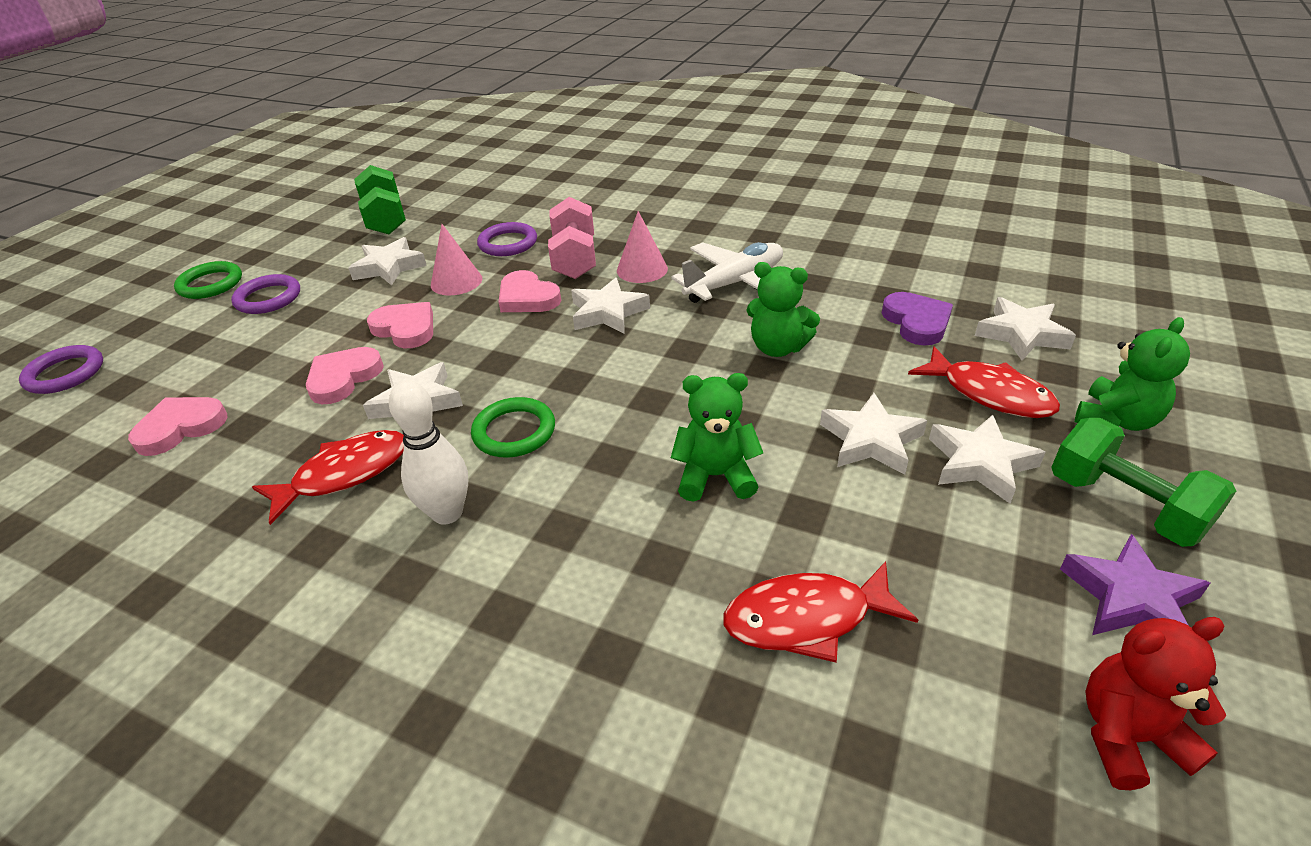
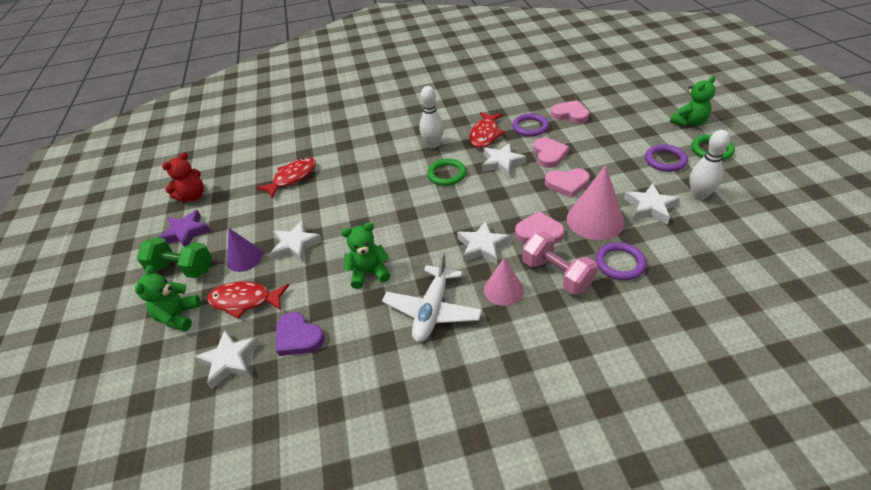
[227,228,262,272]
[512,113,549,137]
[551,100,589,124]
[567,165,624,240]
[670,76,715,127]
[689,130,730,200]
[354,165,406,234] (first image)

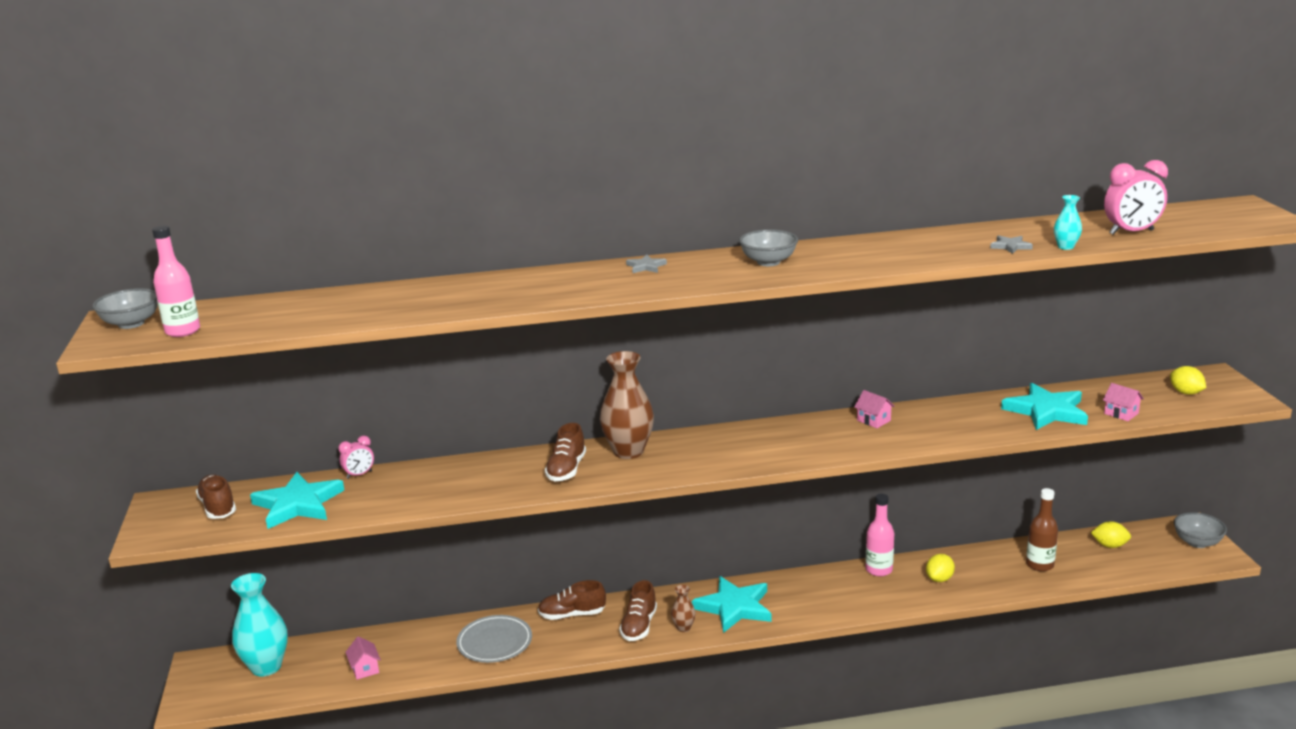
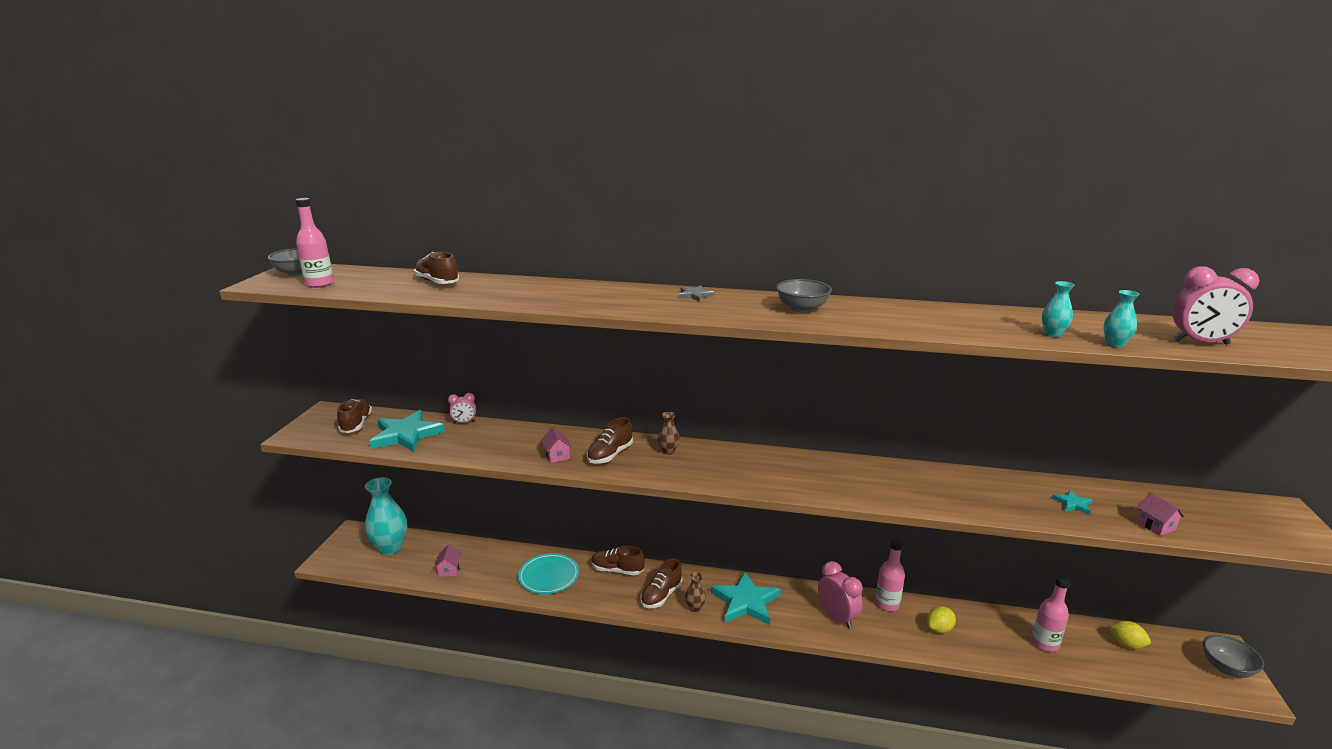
[414,252,459,284]
[518,553,579,594]
[541,427,572,463]
[658,412,680,455]
[818,561,863,629]
[1031,575,1070,652]
[1042,281,1075,337]
[1052,490,1093,515]
[1170,366,1206,395] (first image)

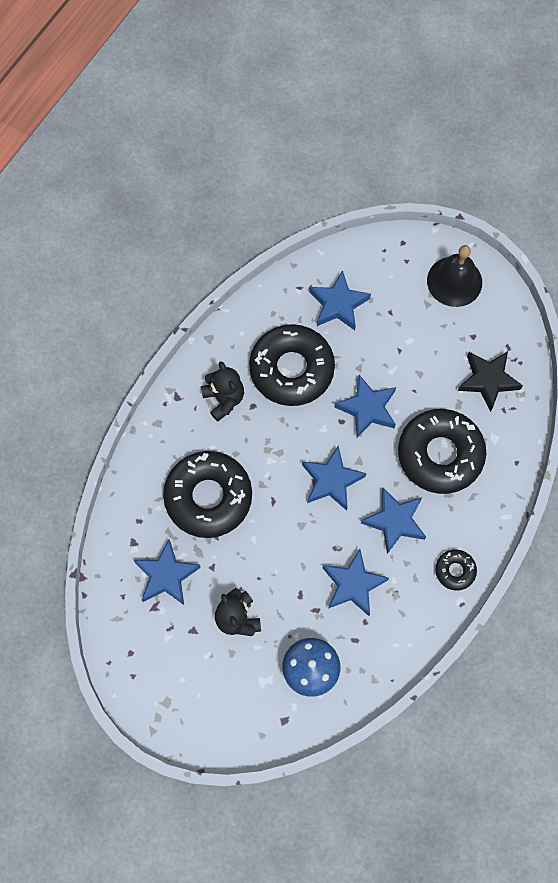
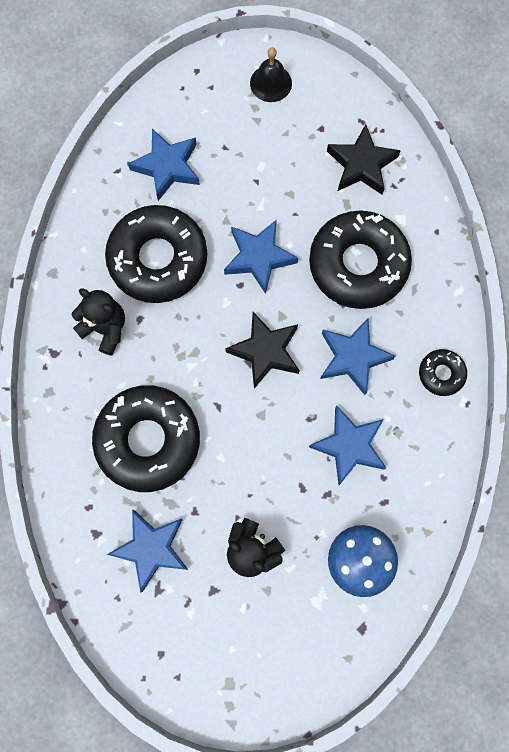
[225,312,300,389]
[250,47,292,102]

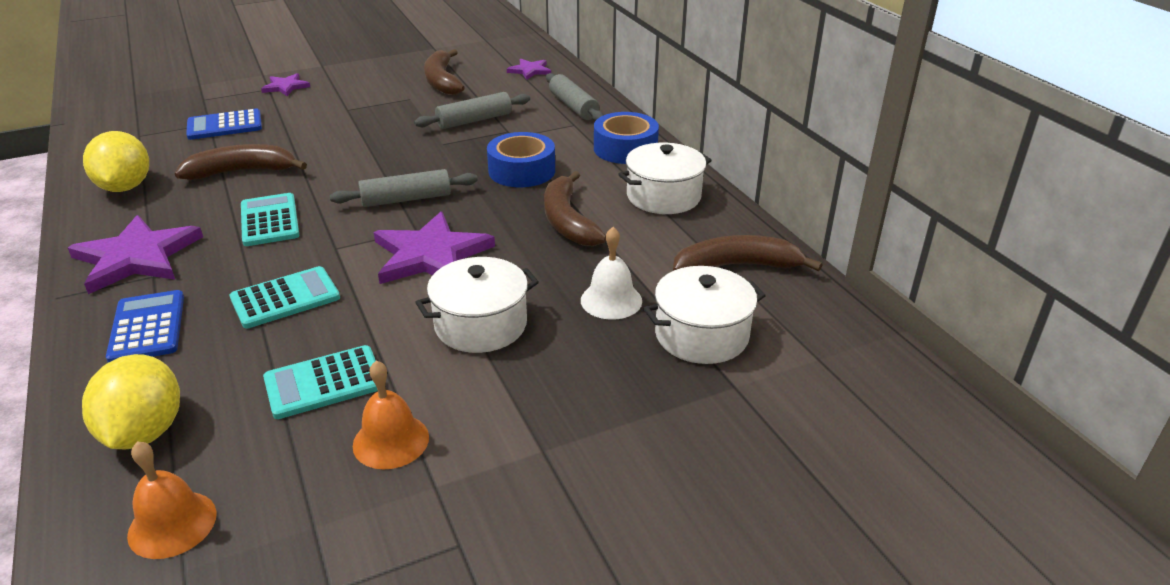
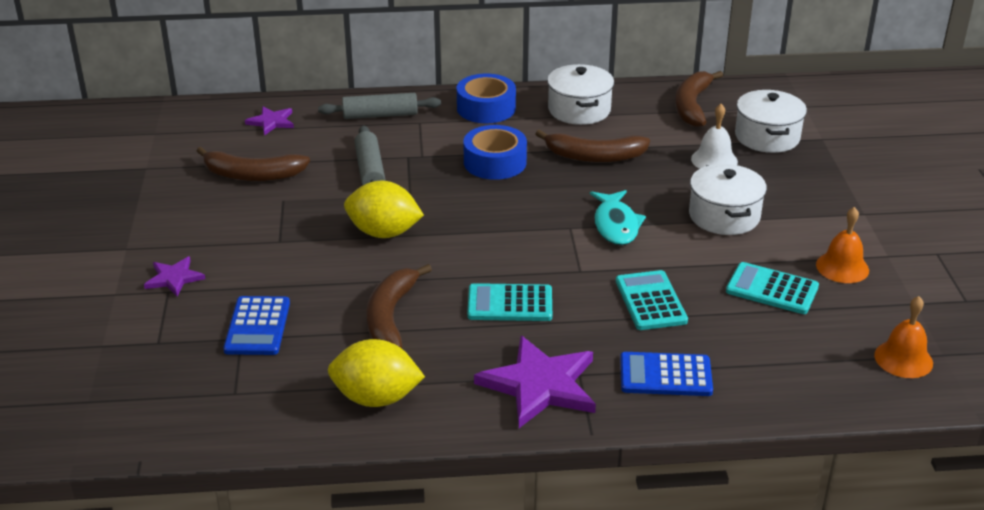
[344,181,424,238]
[590,190,646,245]
[726,262,819,314]
[330,169,478,207] (first image)

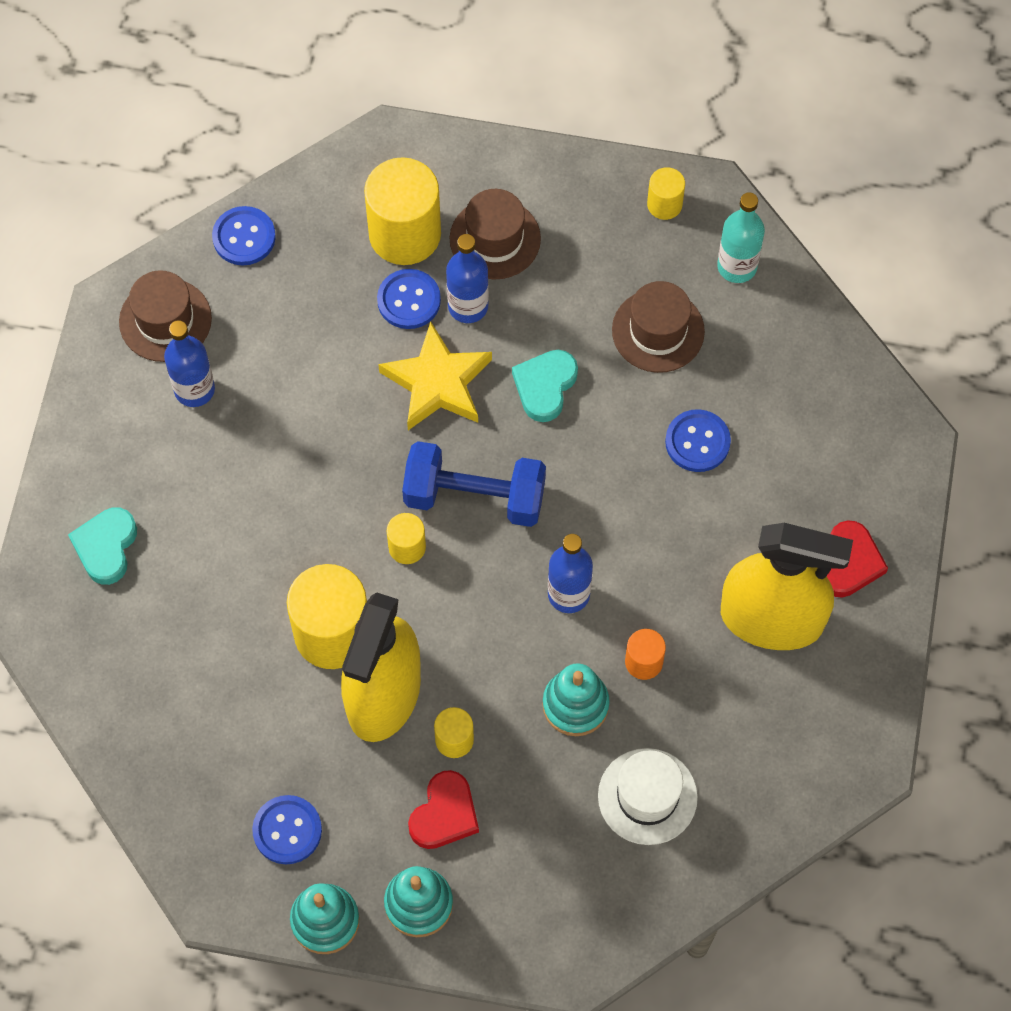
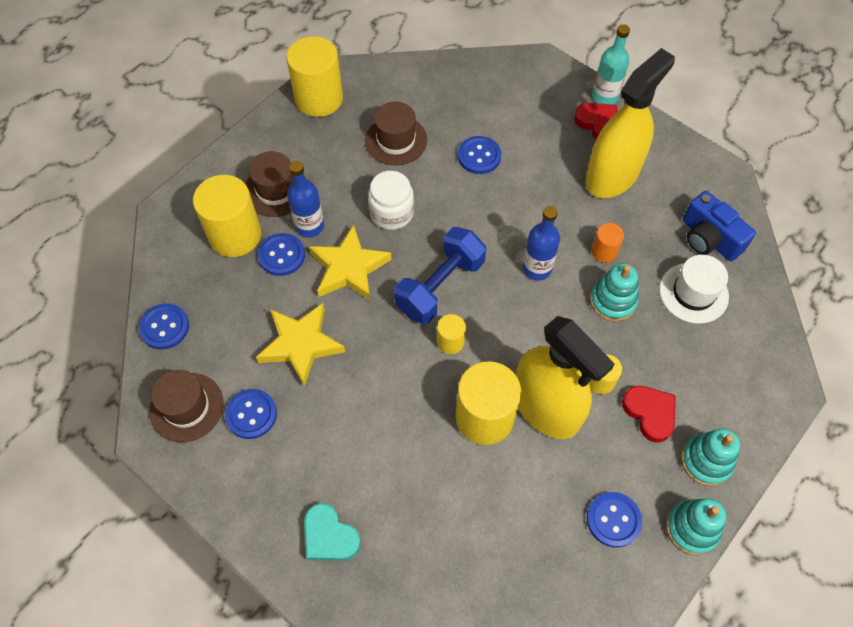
[225,389,277,439]
[256,303,345,386]
[286,36,343,117]
[368,171,414,230]
[592,24,630,105]
[683,191,756,261]

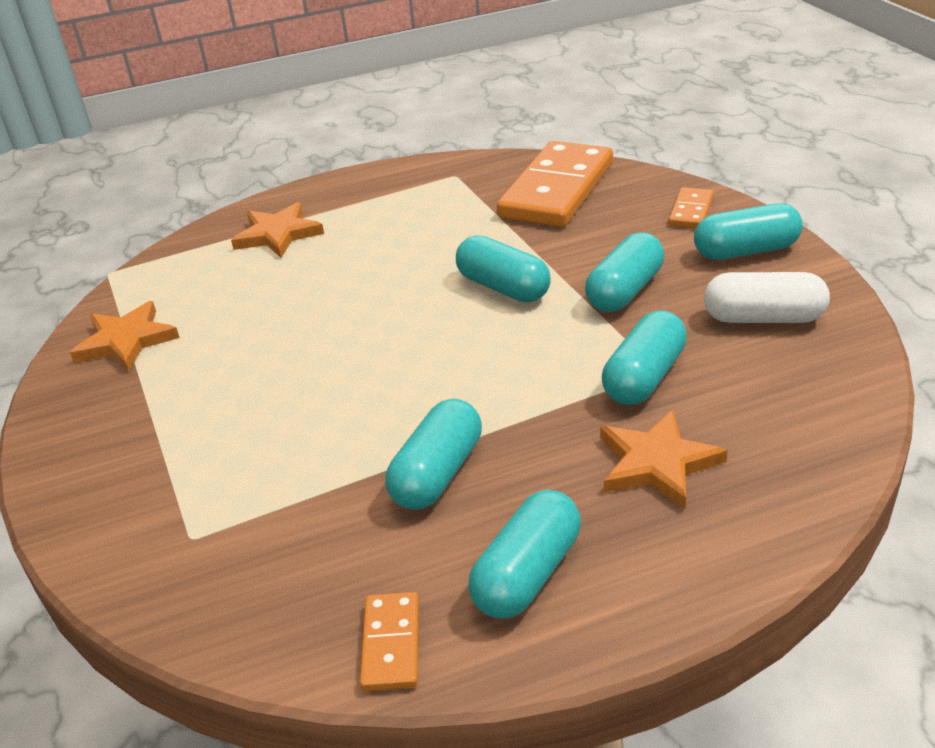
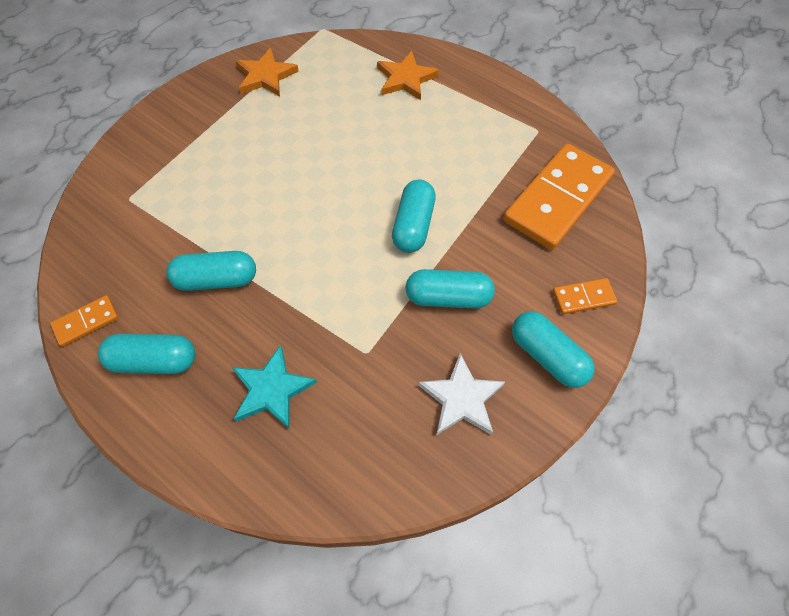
[231,345,317,429]
[418,353,505,435]
[503,144,615,250]
[602,310,687,405] (first image)

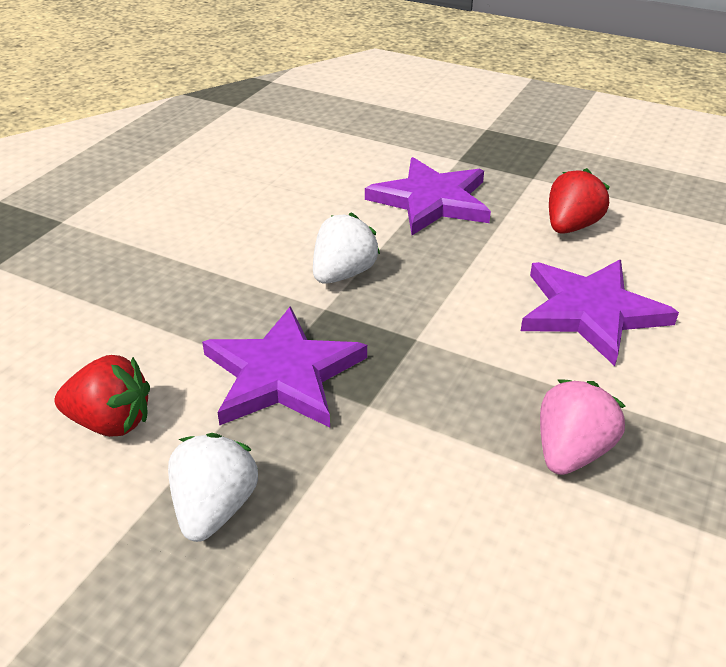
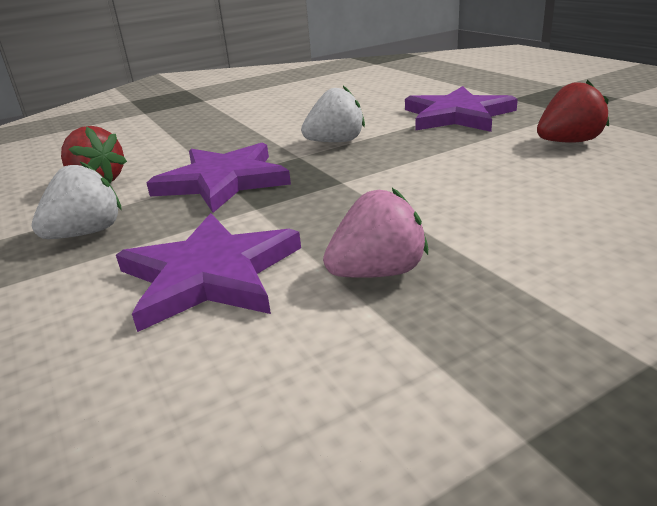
[116,213,301,332]

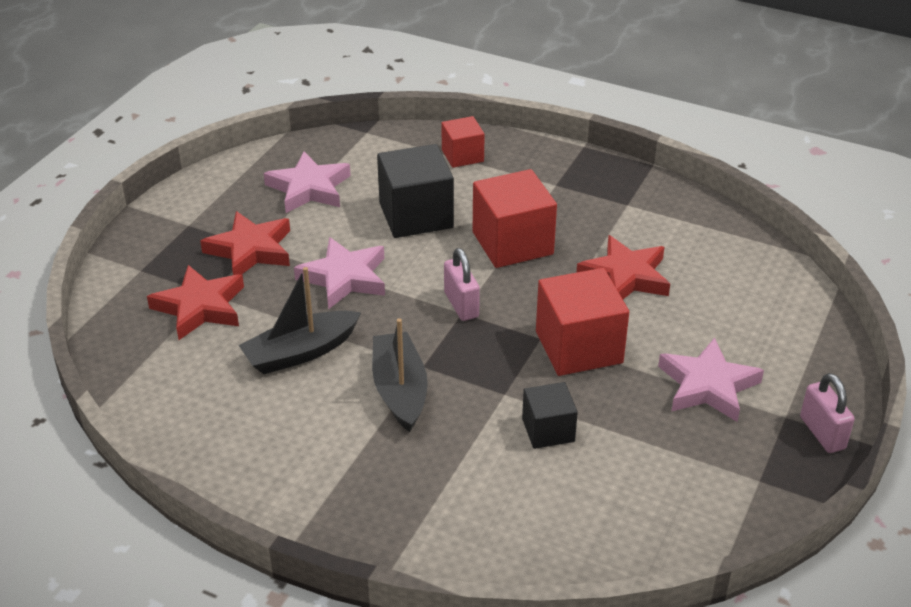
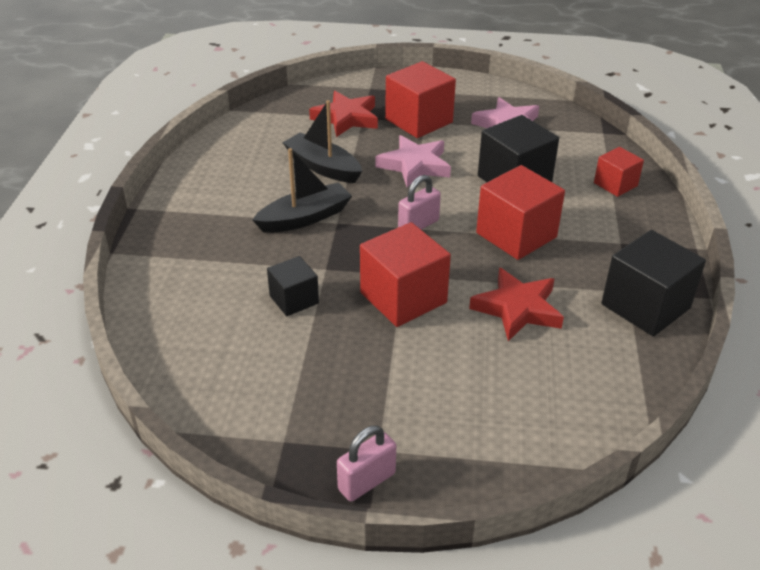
[385,61,456,138]
[601,230,706,336]
[658,338,764,422] (first image)

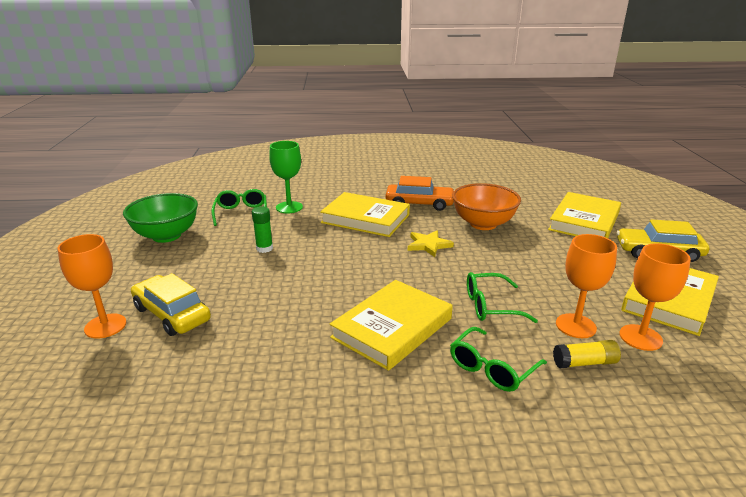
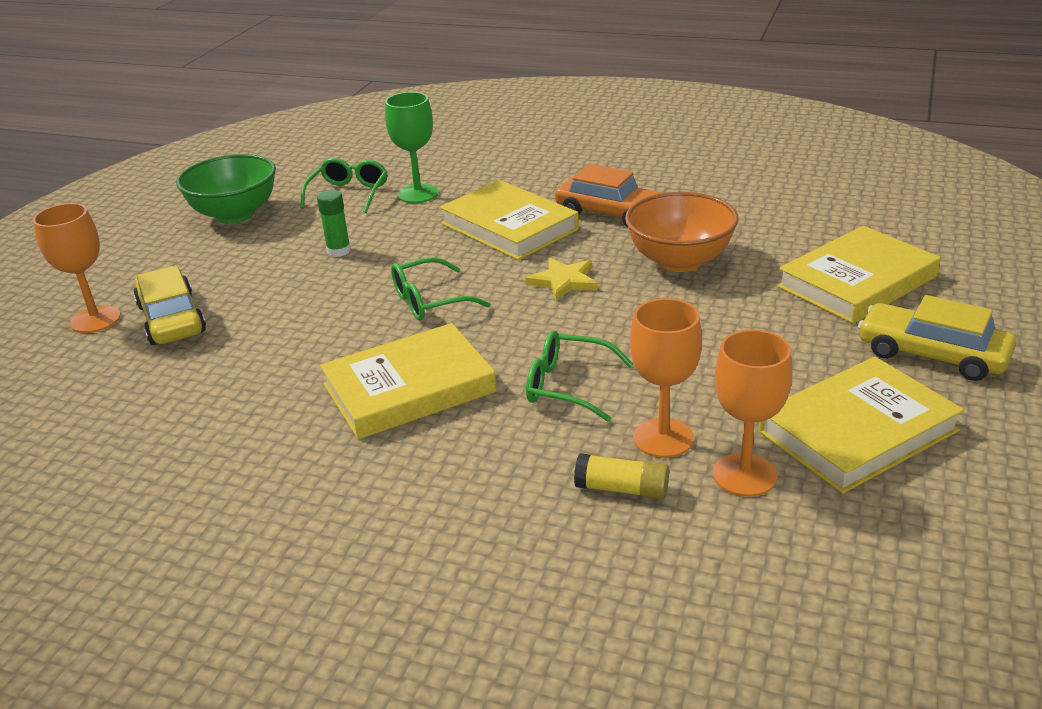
[391,257,491,321]

